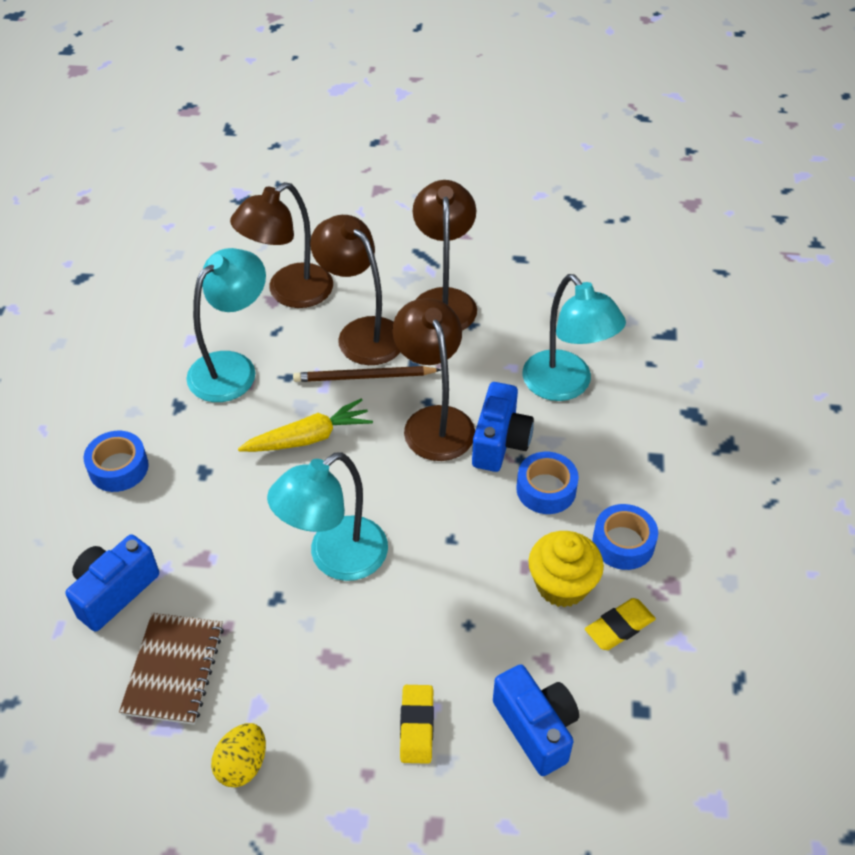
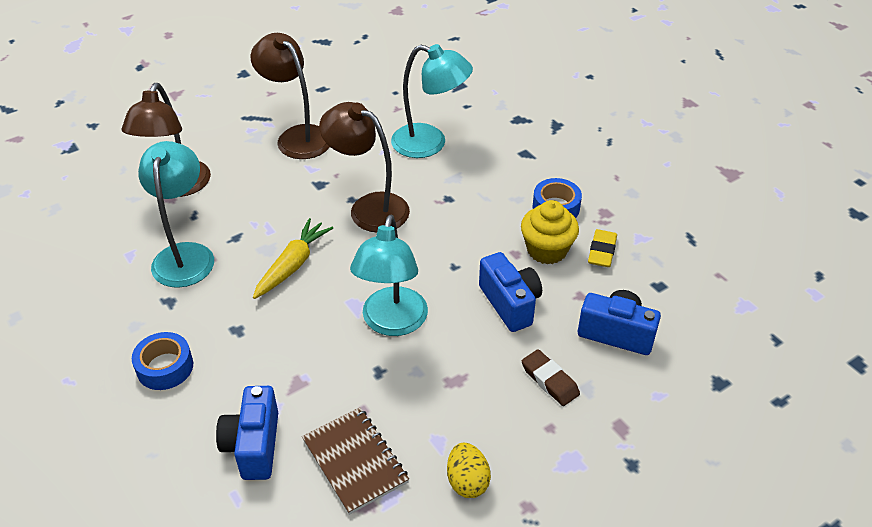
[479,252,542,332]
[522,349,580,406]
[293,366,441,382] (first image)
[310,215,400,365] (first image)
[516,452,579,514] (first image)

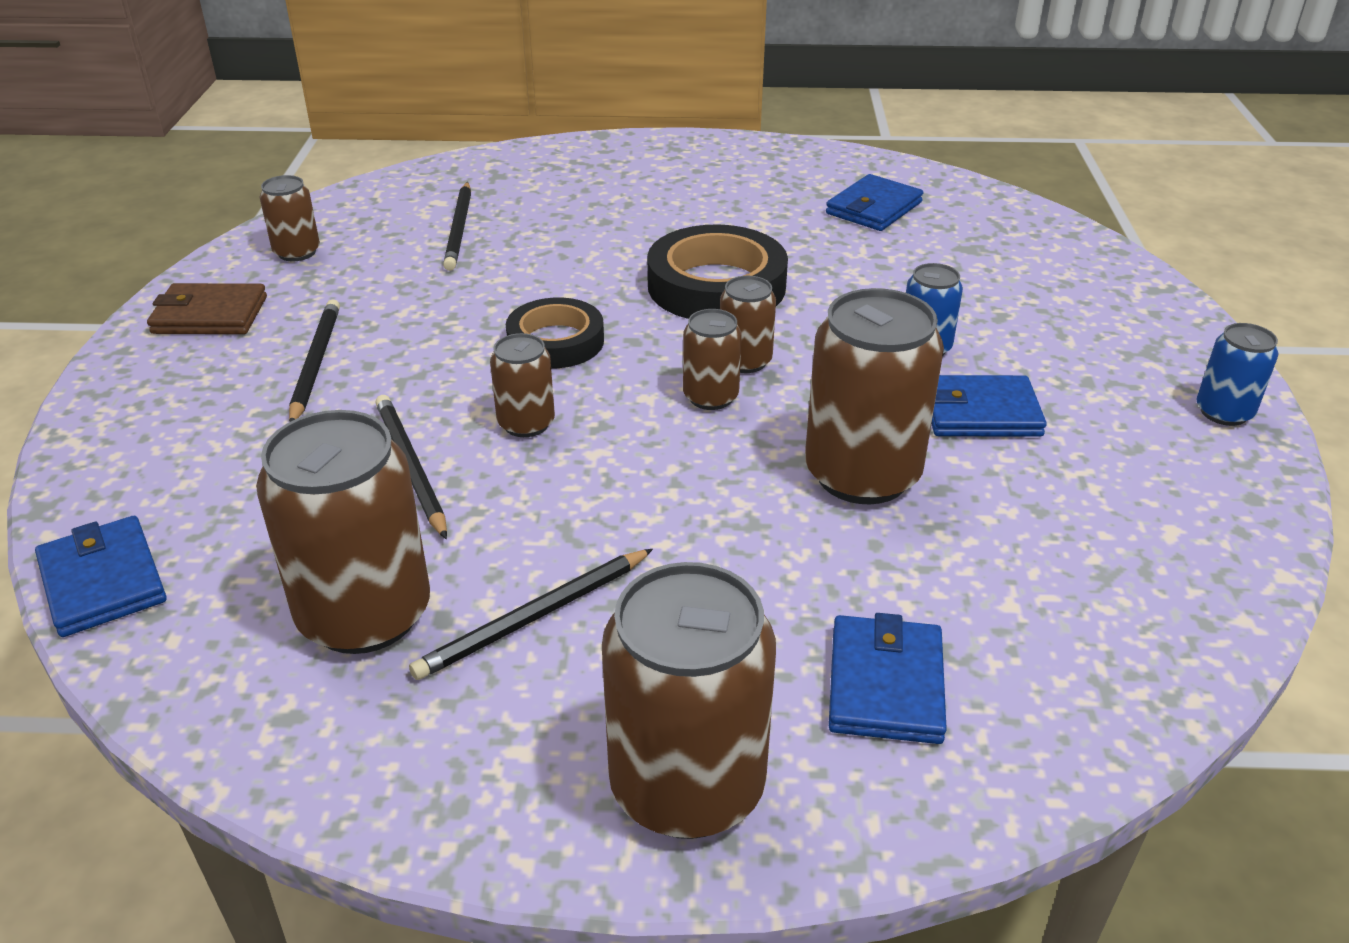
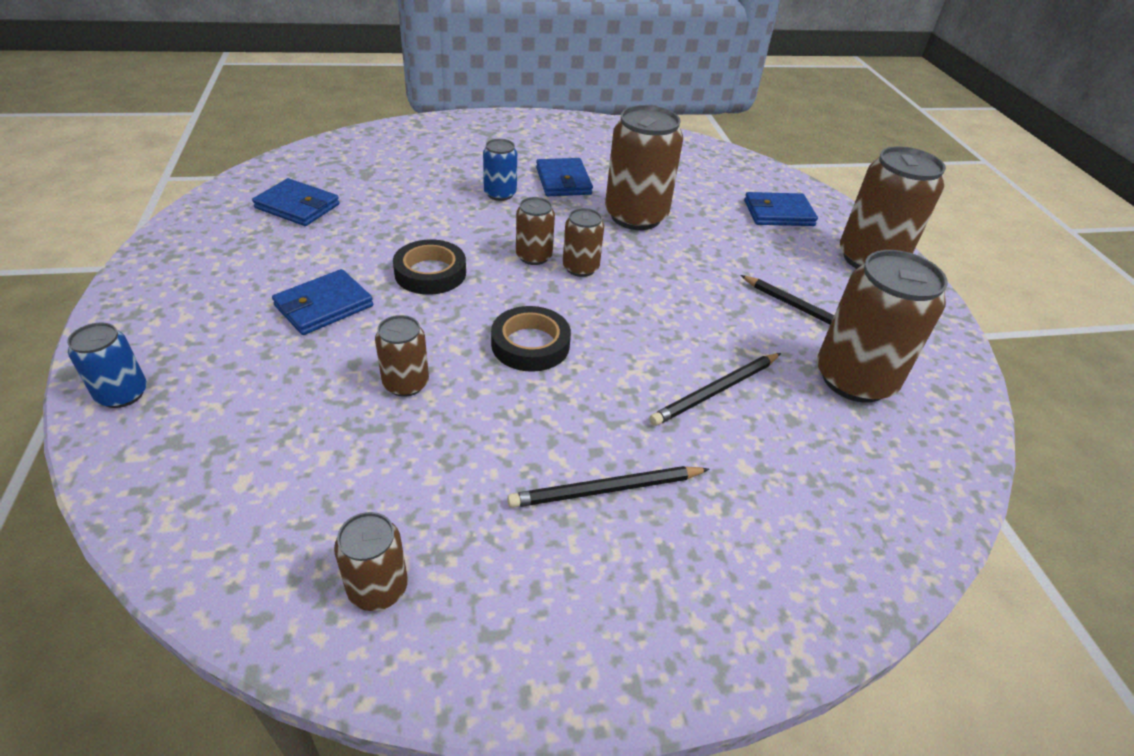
[67,322,147,408]
[272,269,373,335]
[375,315,429,397]
[393,239,466,295]
[147,283,267,334] (first image)
[443,182,471,271] (first image)

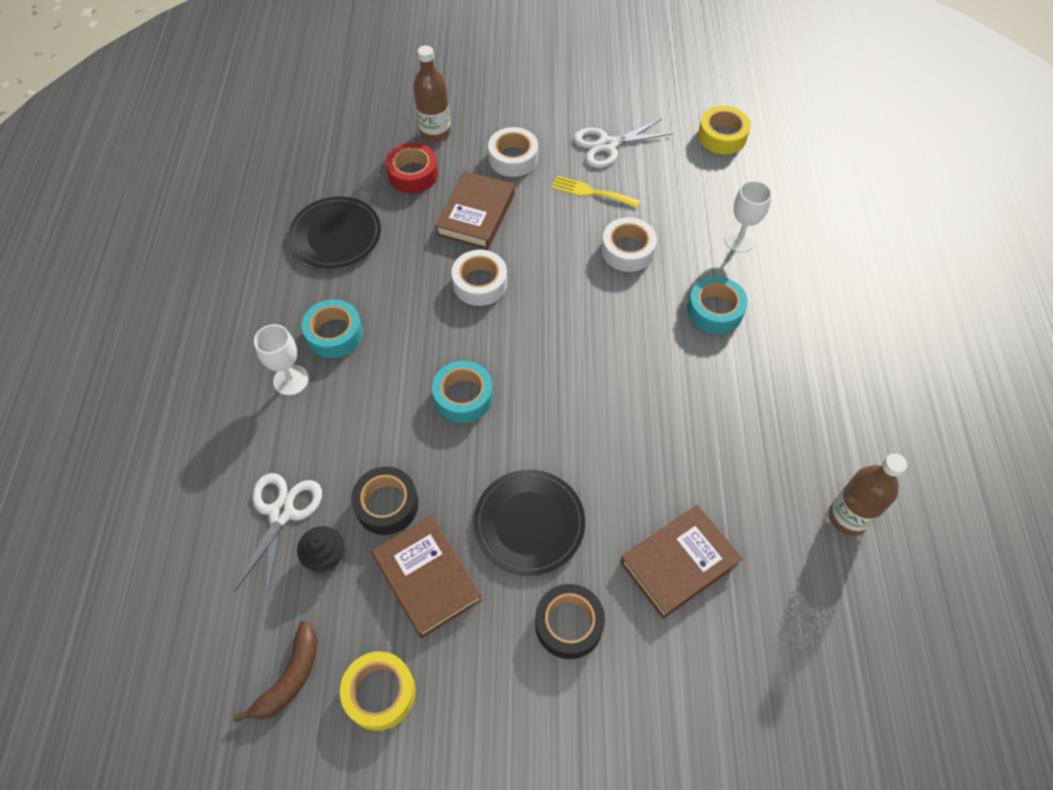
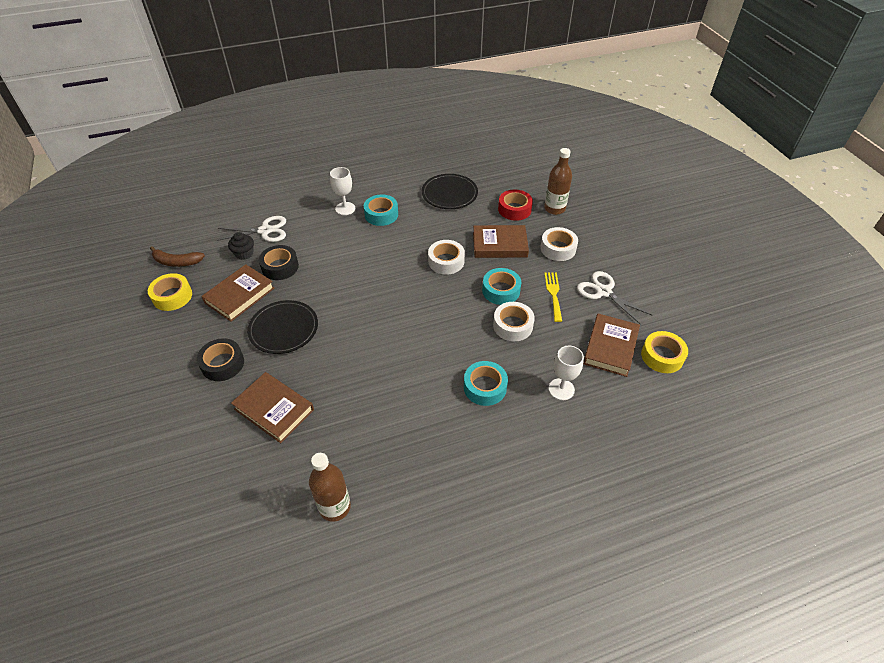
[482,268,521,305]
[583,313,640,377]

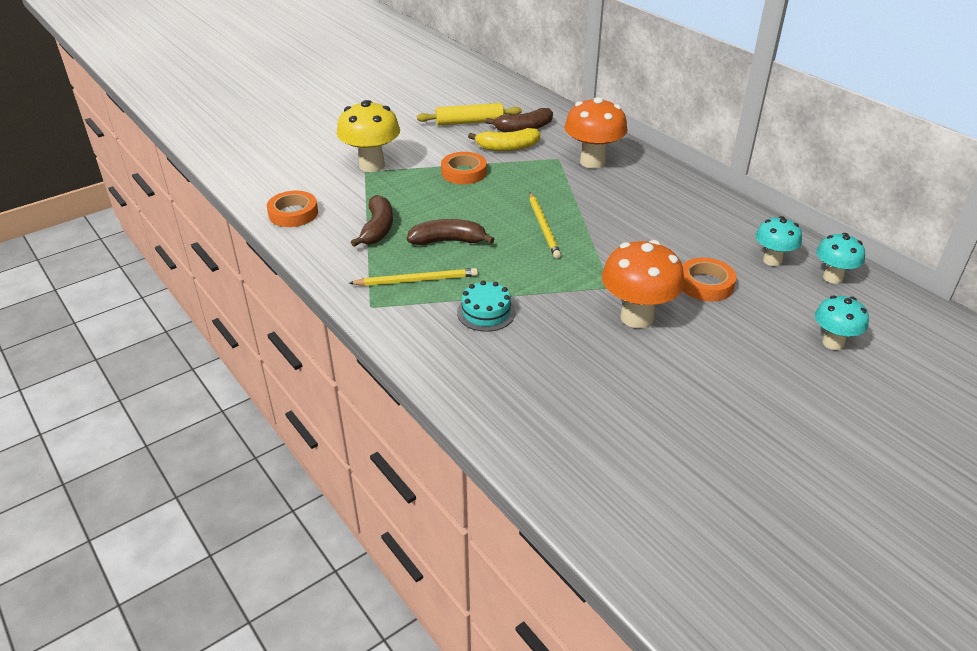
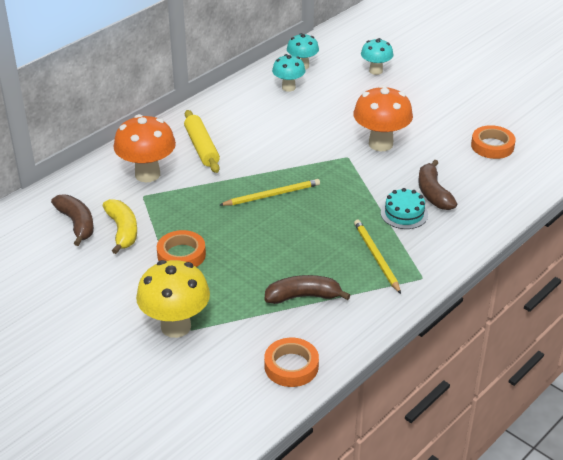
[184,110,220,173]
[418,160,457,210]
[471,125,516,159]

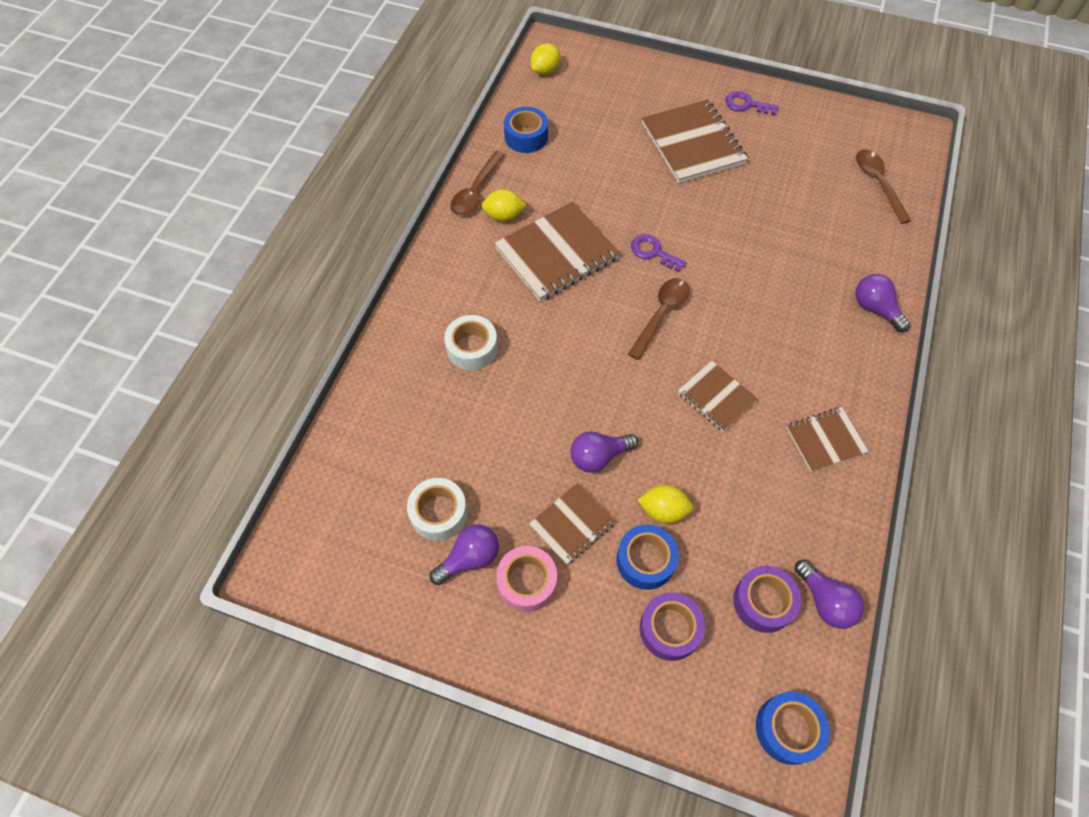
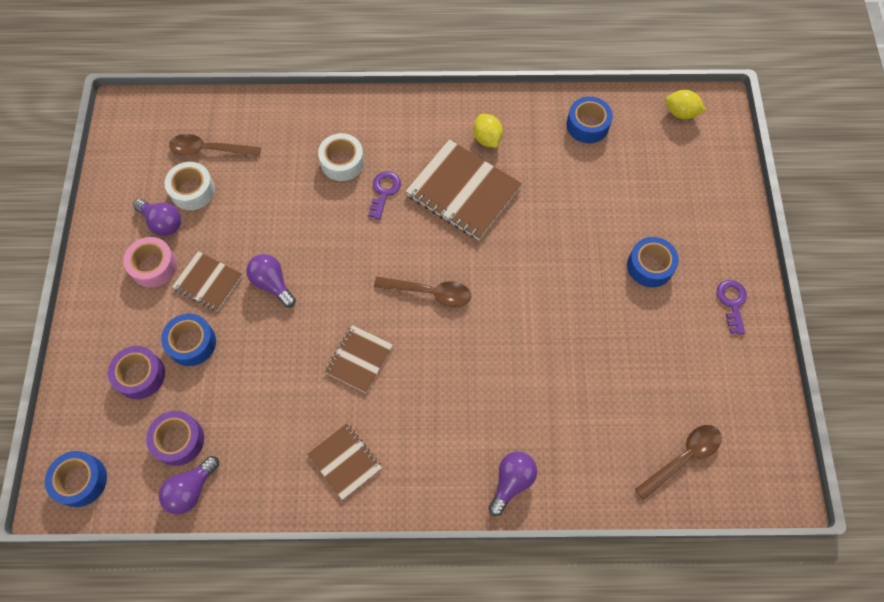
[169,134,261,157]
[368,172,401,220]
[627,237,679,287]
[638,485,693,523] (first image)

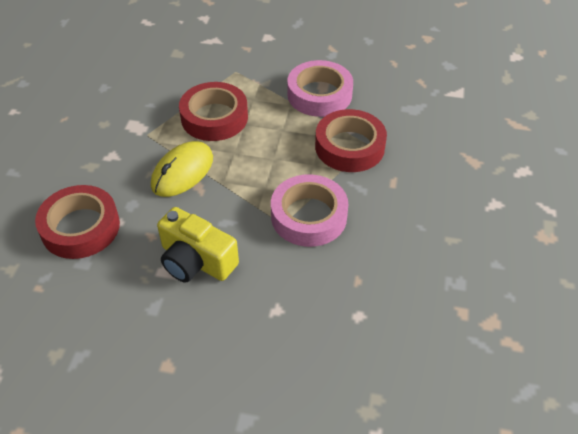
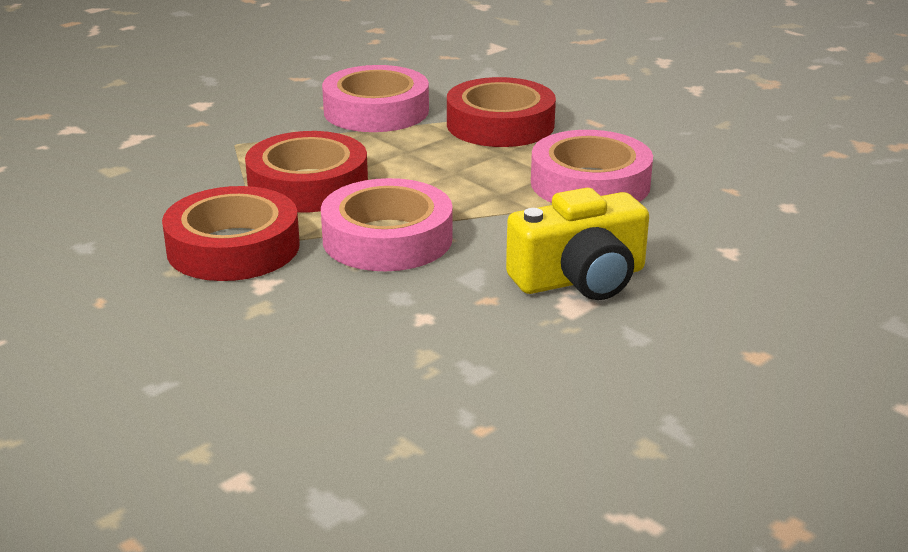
[162,186,300,281]
[321,178,453,271]

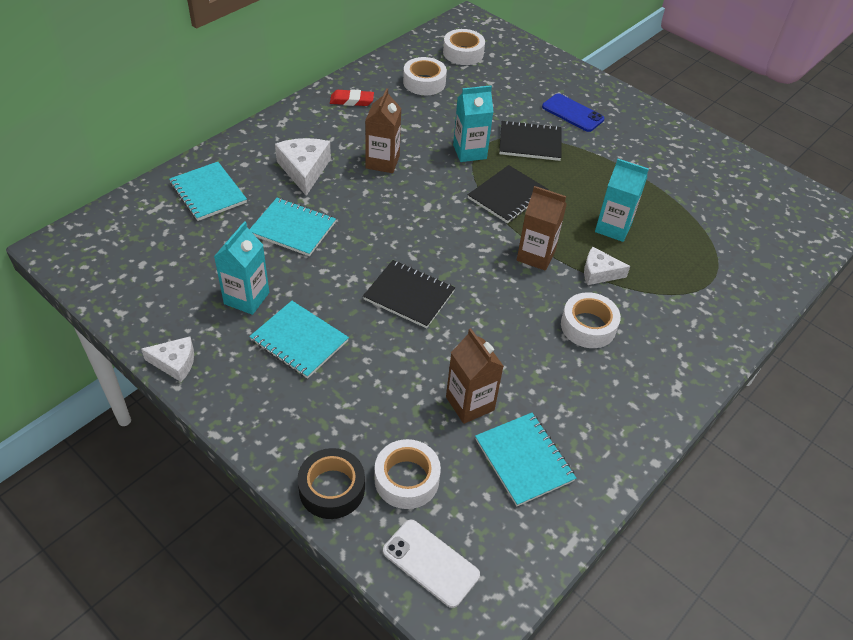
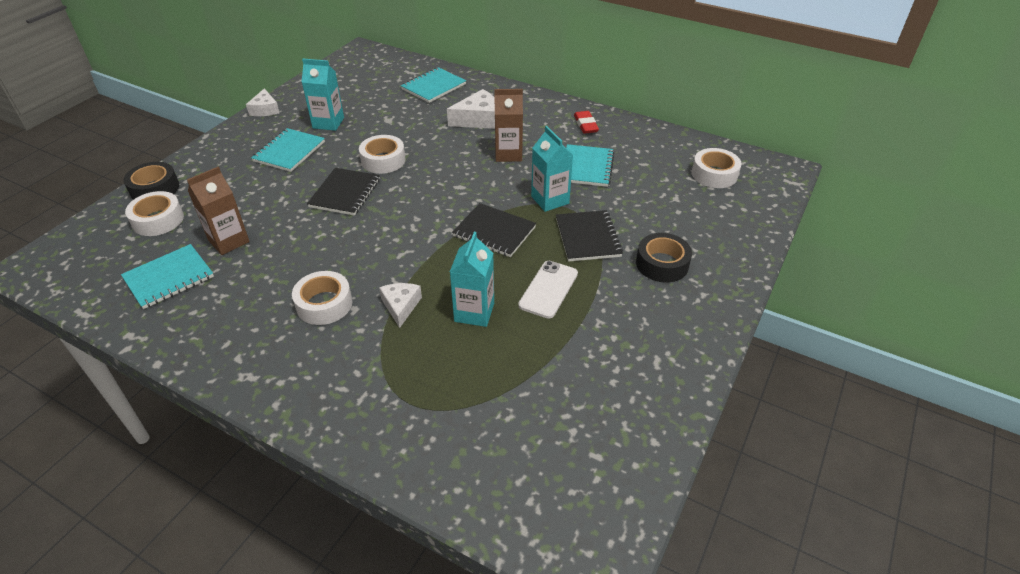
[359,135,406,174]
[518,261,578,319]
[566,144,615,187]
[636,233,692,282]
[517,186,567,271] (first image)

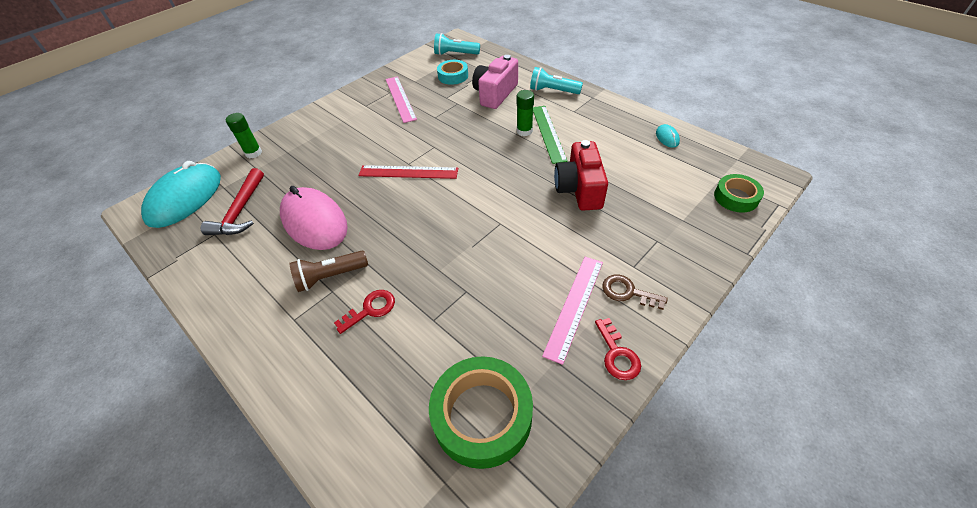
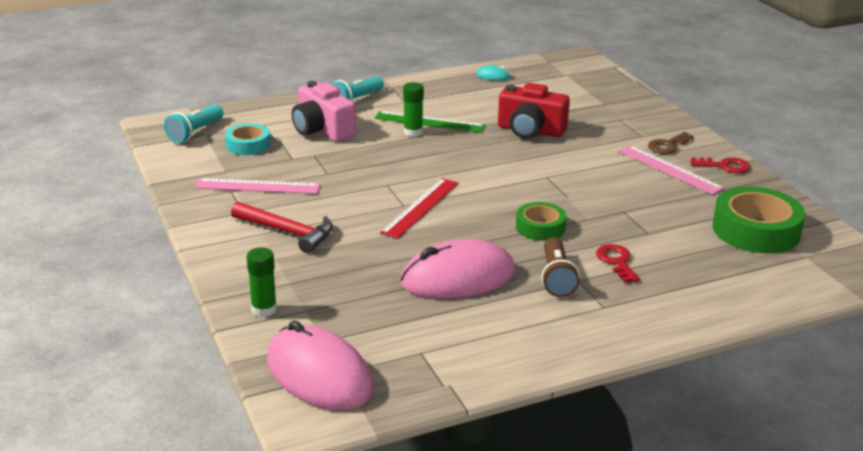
[231,201,333,253]
[267,320,373,410]
[516,202,567,241]

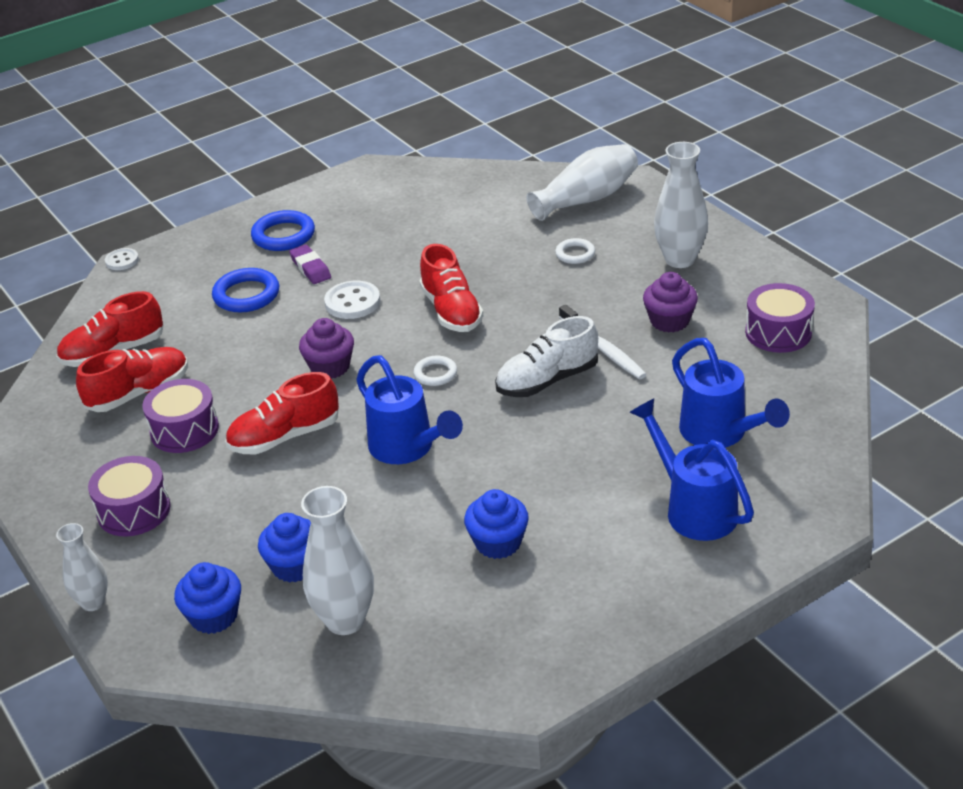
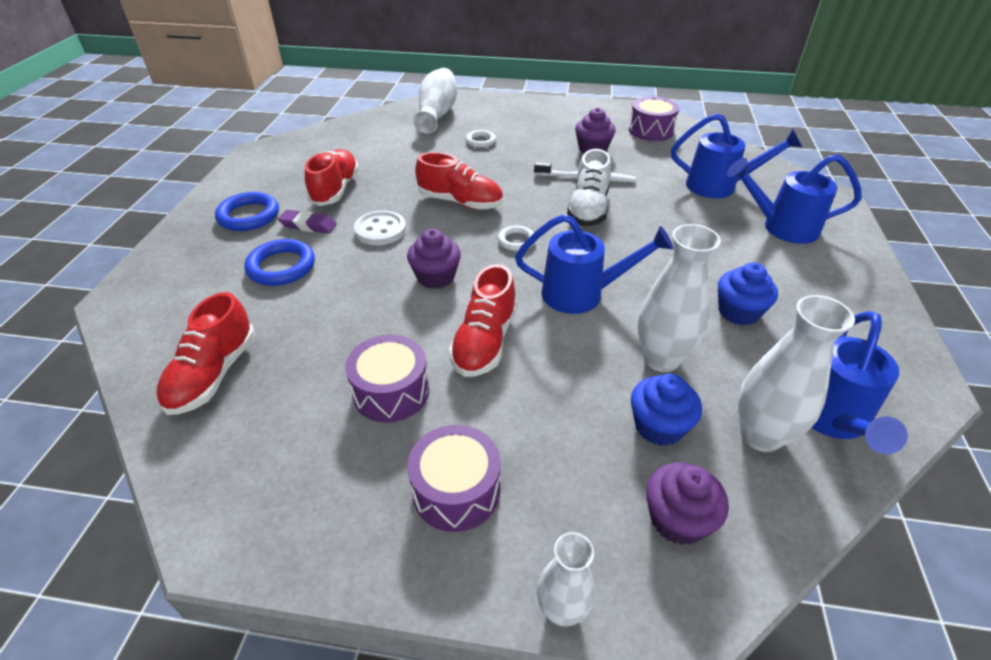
[305,149,359,206]
[638,224,721,372]
[646,462,729,545]
[811,311,908,454]
[105,248,139,270] (first image)

